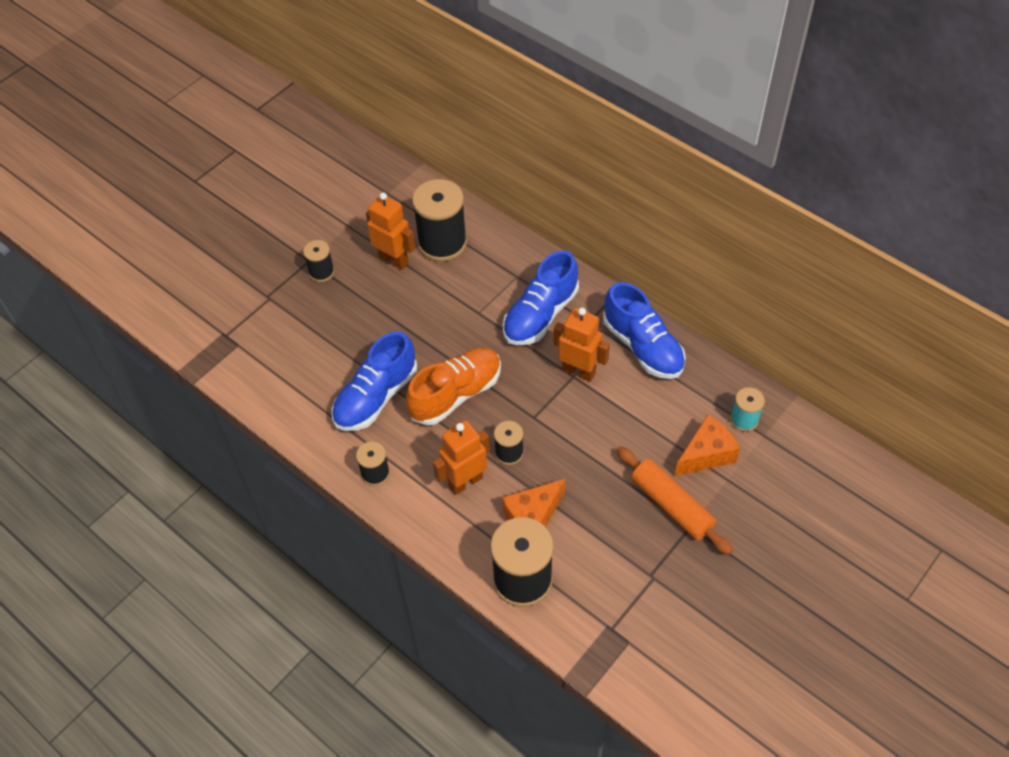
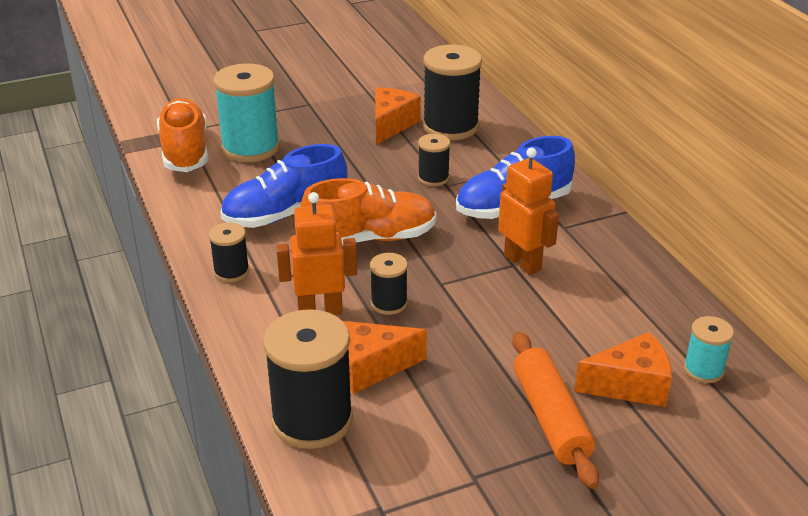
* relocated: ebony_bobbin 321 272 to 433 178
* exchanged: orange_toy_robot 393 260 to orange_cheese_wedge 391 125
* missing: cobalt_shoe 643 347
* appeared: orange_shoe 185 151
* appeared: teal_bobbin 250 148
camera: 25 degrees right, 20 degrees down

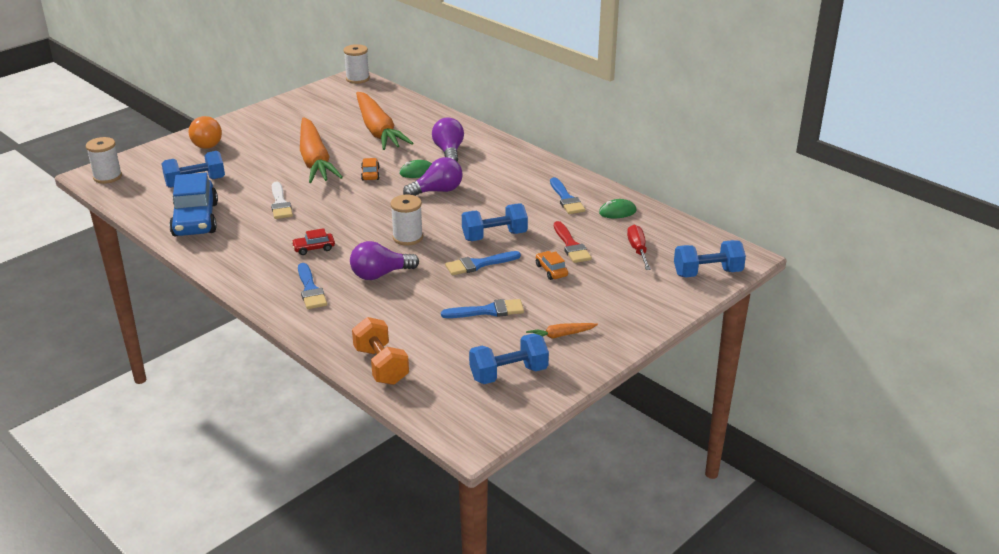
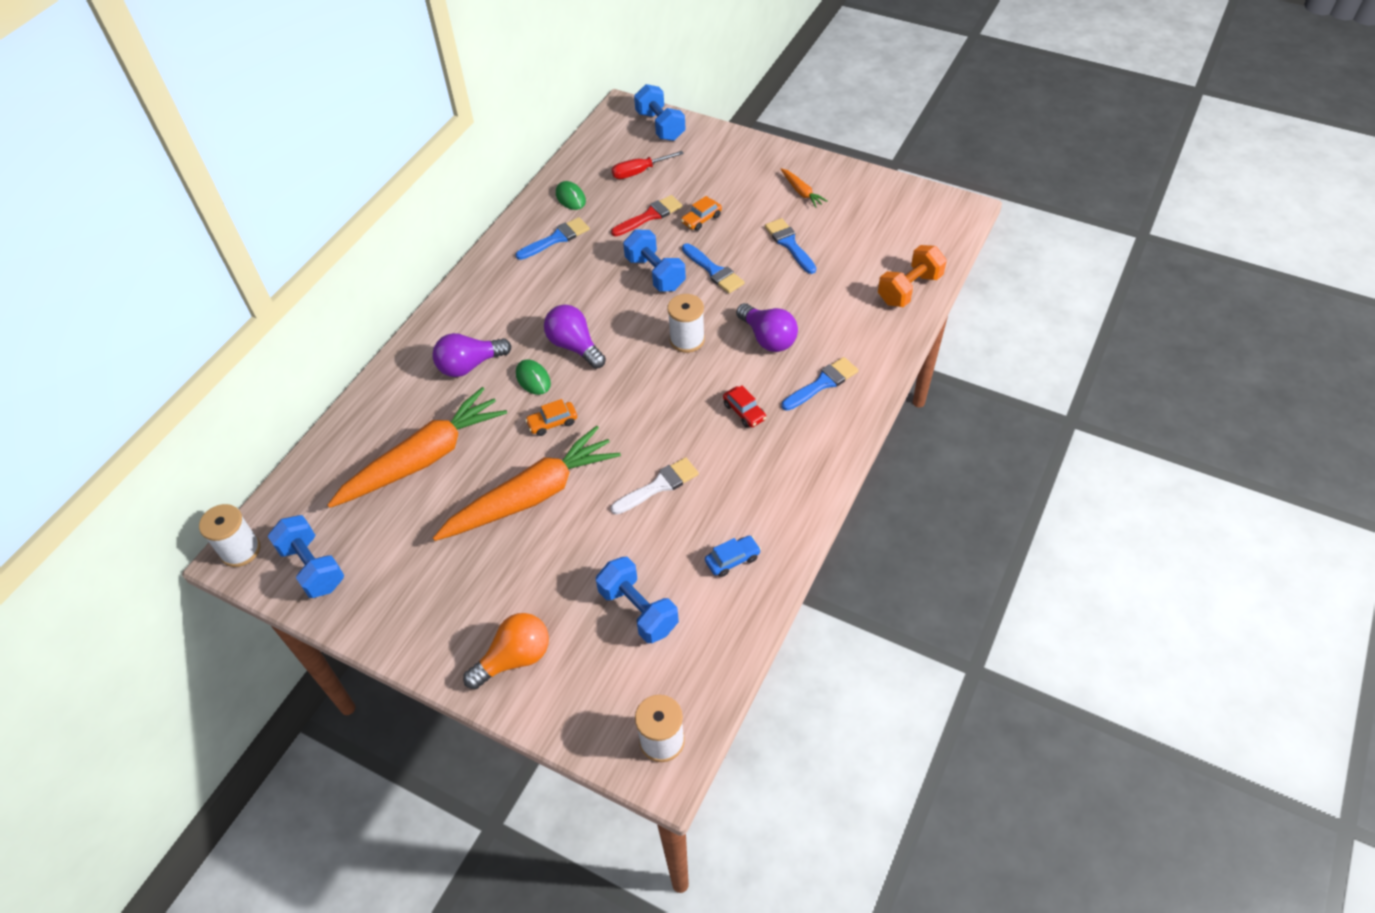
* size: cobalt_car 195 219 = 732 559 x0.44
* relocated: cobalt_hand_weight 508 374 to 313 567
camera: 105 degrees left, 20 degrees up

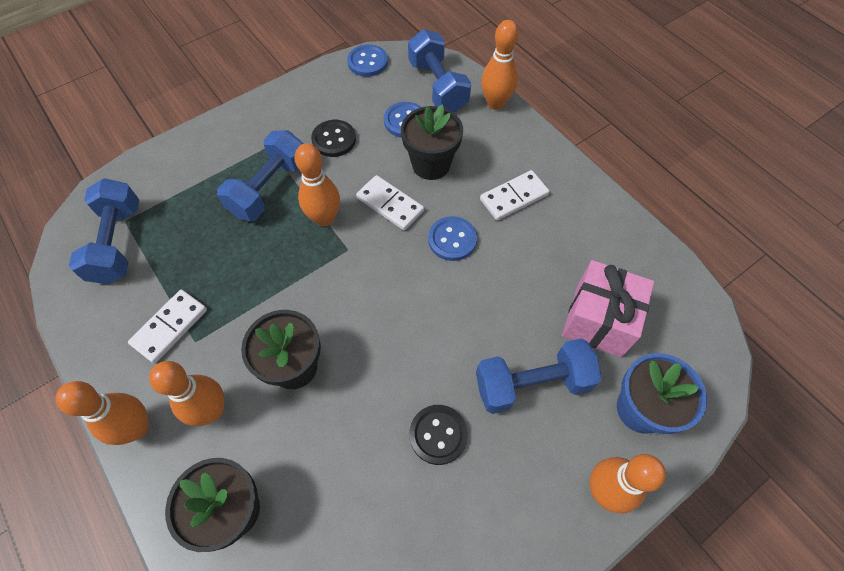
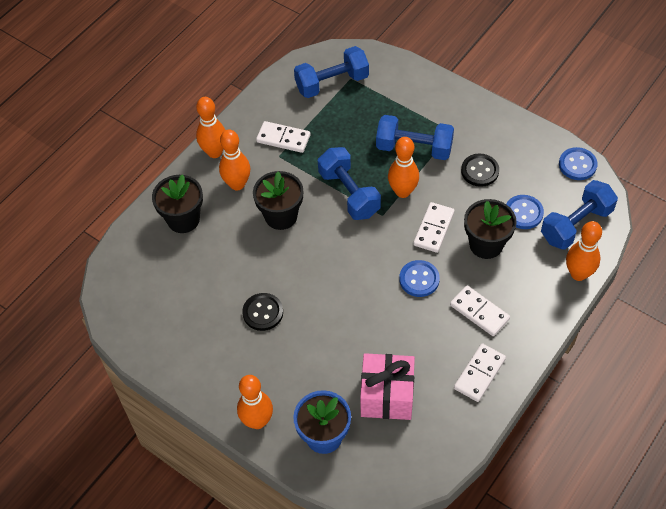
* relocated: cobalt_hand_weight 532 384 to 349 193
* appeared: snow-white_domino 479 373
camera: 75 degrees right, 5 degrees down

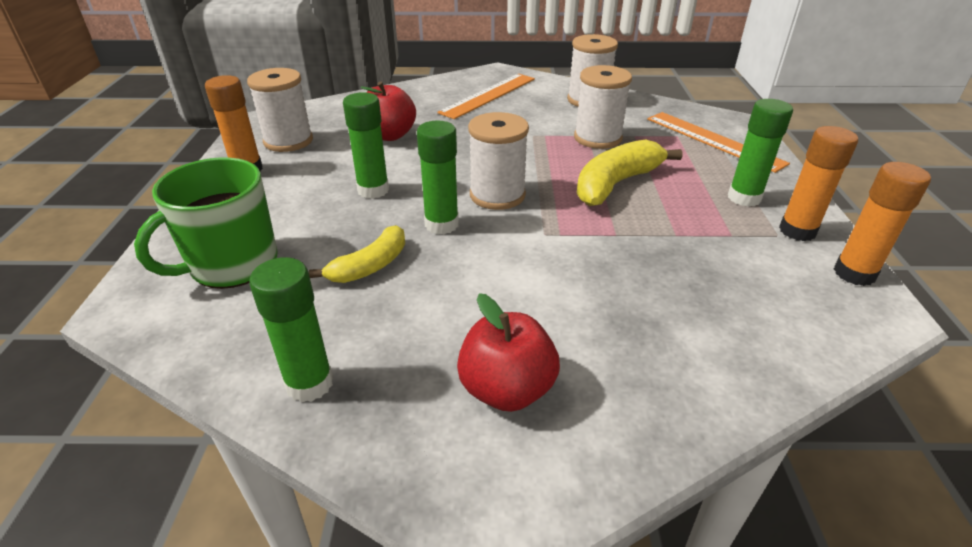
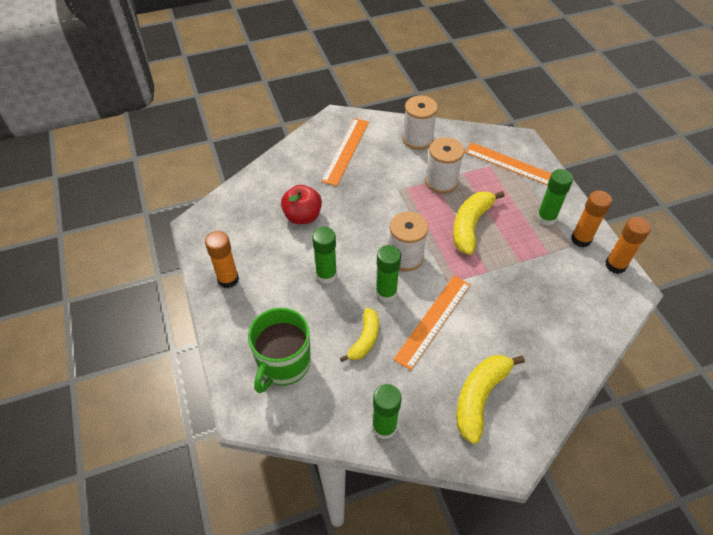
* missing: snow-white_bobbin 288 141
* exchanged: scarlet_apple 506 389 to bright_yellow_banana_fruit 479 397
* appeared: orange_straightedge 433 320
camera: 20 degrees left, 15 degrees up

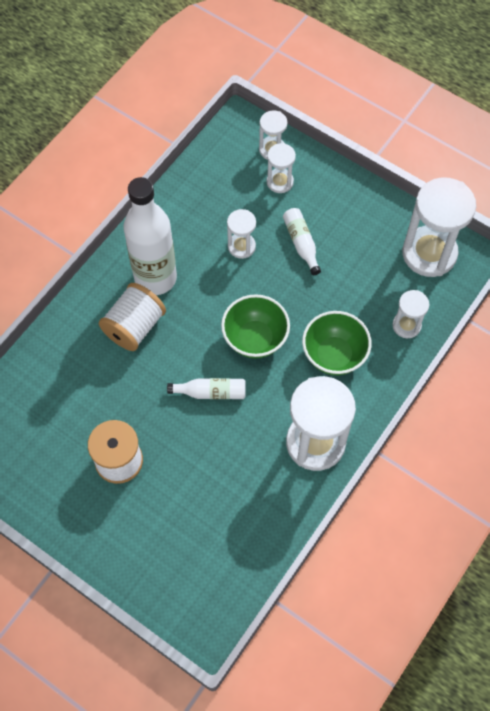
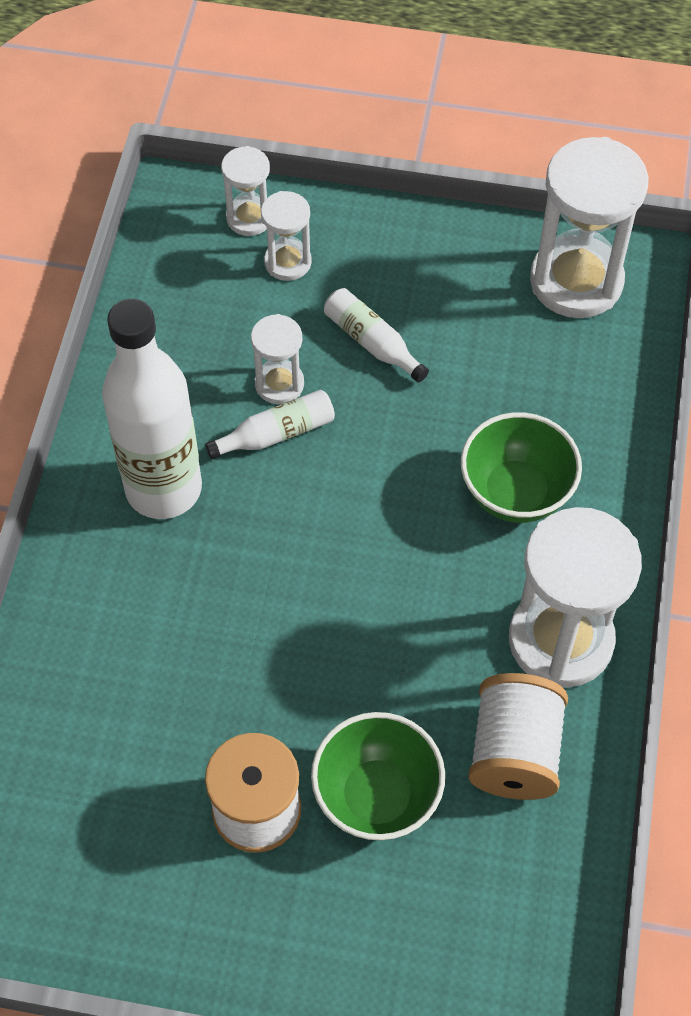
* relocated: snow-white_bobbin 134 326 to 514 752
* relocated: snow-white_flask 211 392 to 276 434
* relocated: green_serving_bowl 255 339 to 377 796
* missing: snow-white_hourglass 406 325
camera: 25 degrees left, 5 degrees down

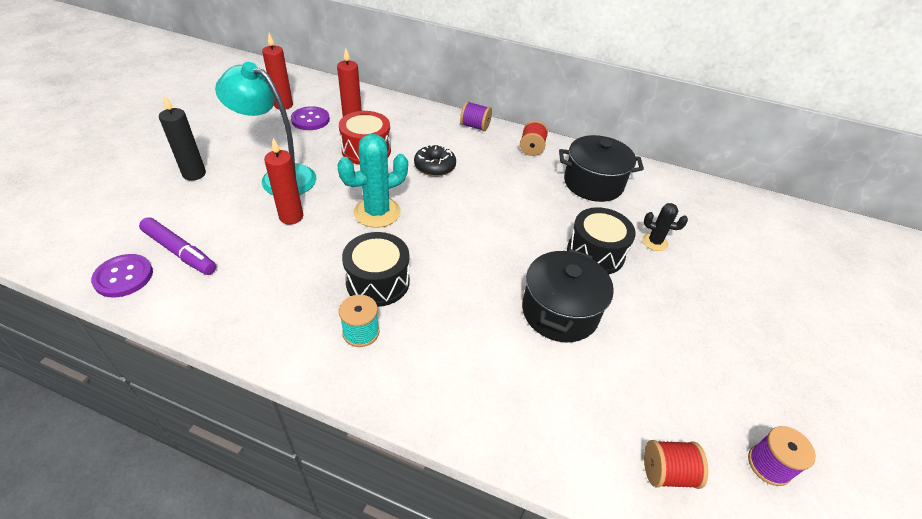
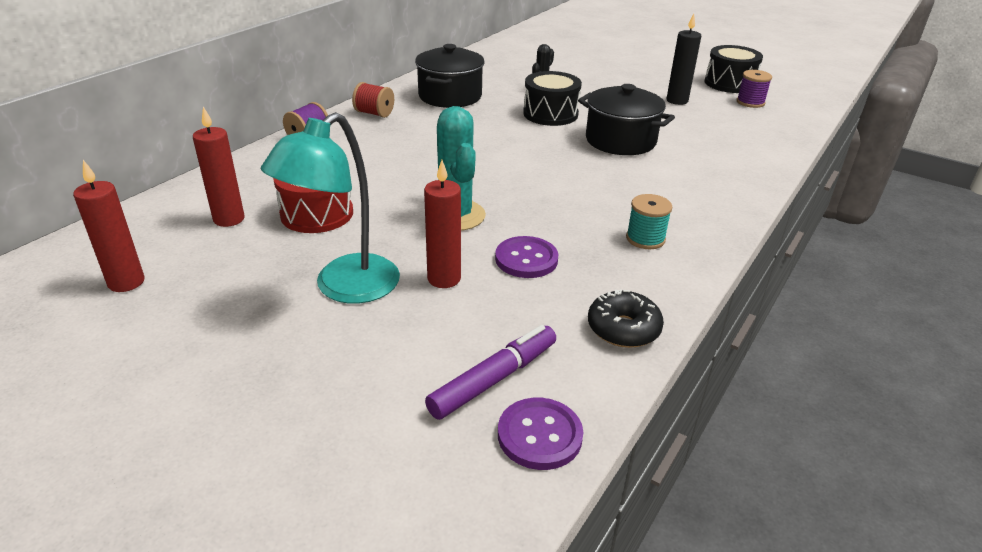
* relocated: ebony_pillar_candle 194 174 to 677 101
* relocated: purple_shirt_button 310 120 to 526 259
* relocated: ebony_drum 378 282 to 729 83
* relocated: ebony_glazed_donut 435 167 to 623 329
* missing: scarlet_bobbin 667 472
camera: 75 degrees left, 10 degrees down

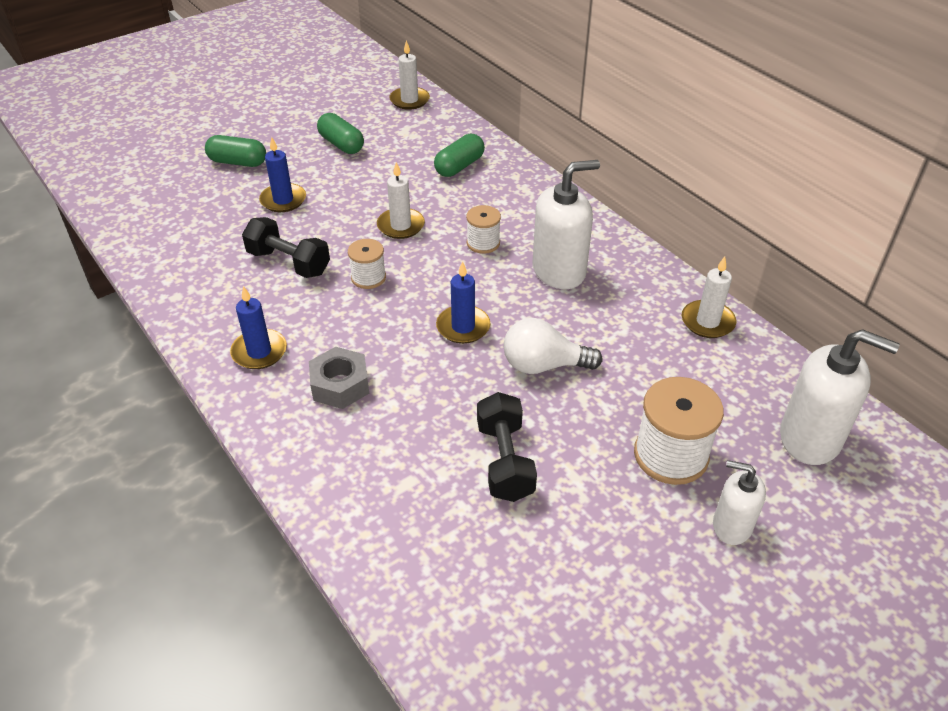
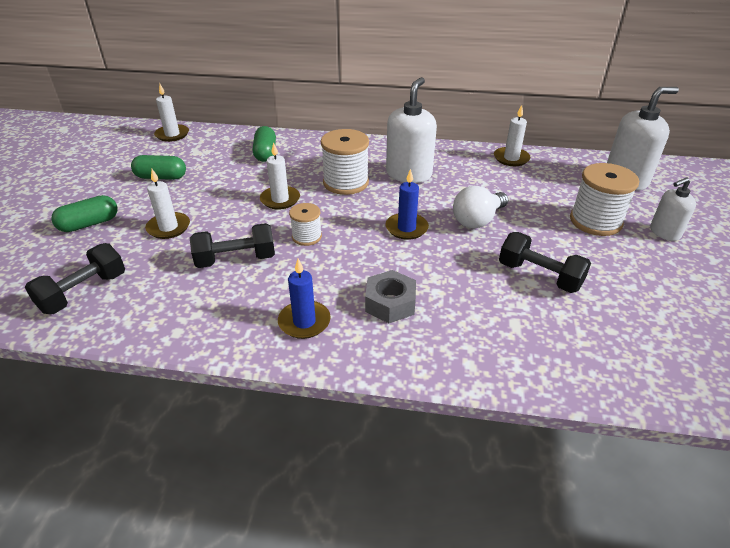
* colour: cobalt_pillar_candle 283 200 to snow-white_pillar_candle 168 227
* size: snow-white_bobbin 483 243 = 346 183 x1.75
* appeared: ebony_hand_weight 84 292
camera: 45 degrees left, 5 degrees down

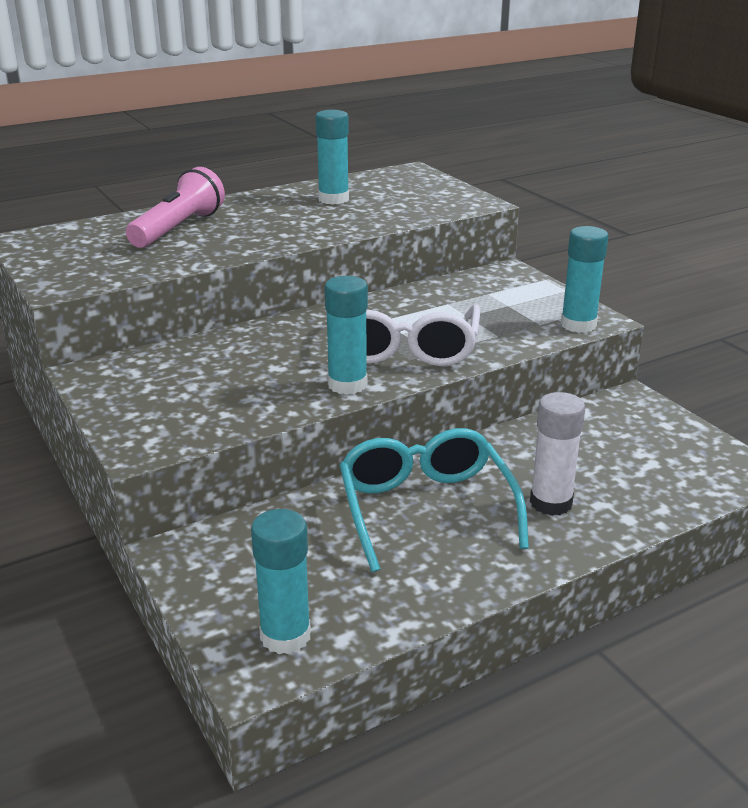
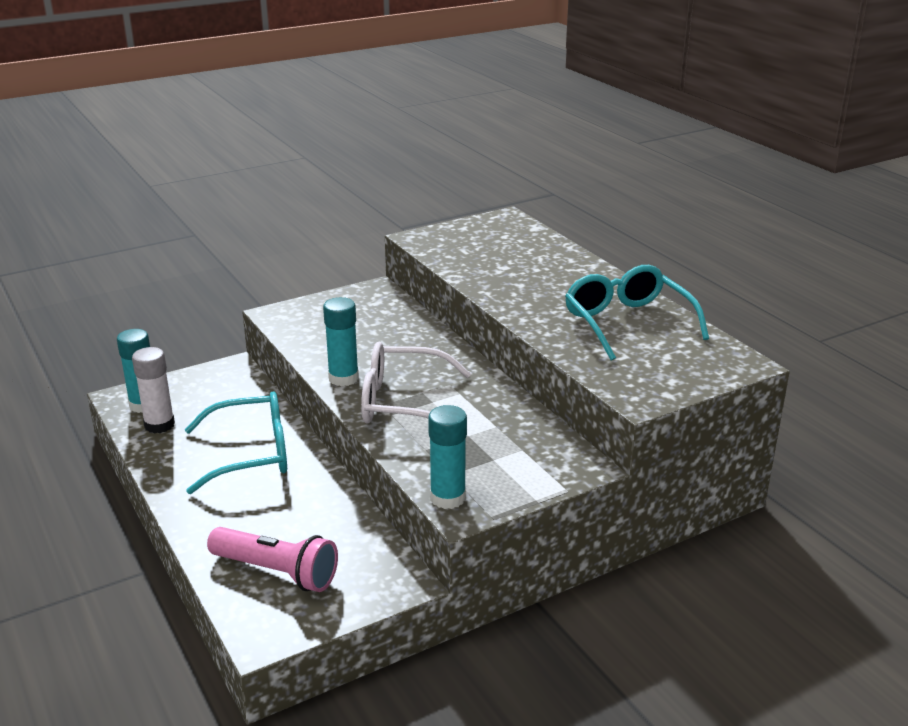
* relocated: rosy_flashlight 178 229 to 276 572
* exchanged: teal_glue_stick 333 199 to teal_spectacles 627 323
* relocated: snow-white_glue_stick 551 503 to 159 425
camera: 90 degrees right, 0 degrees up

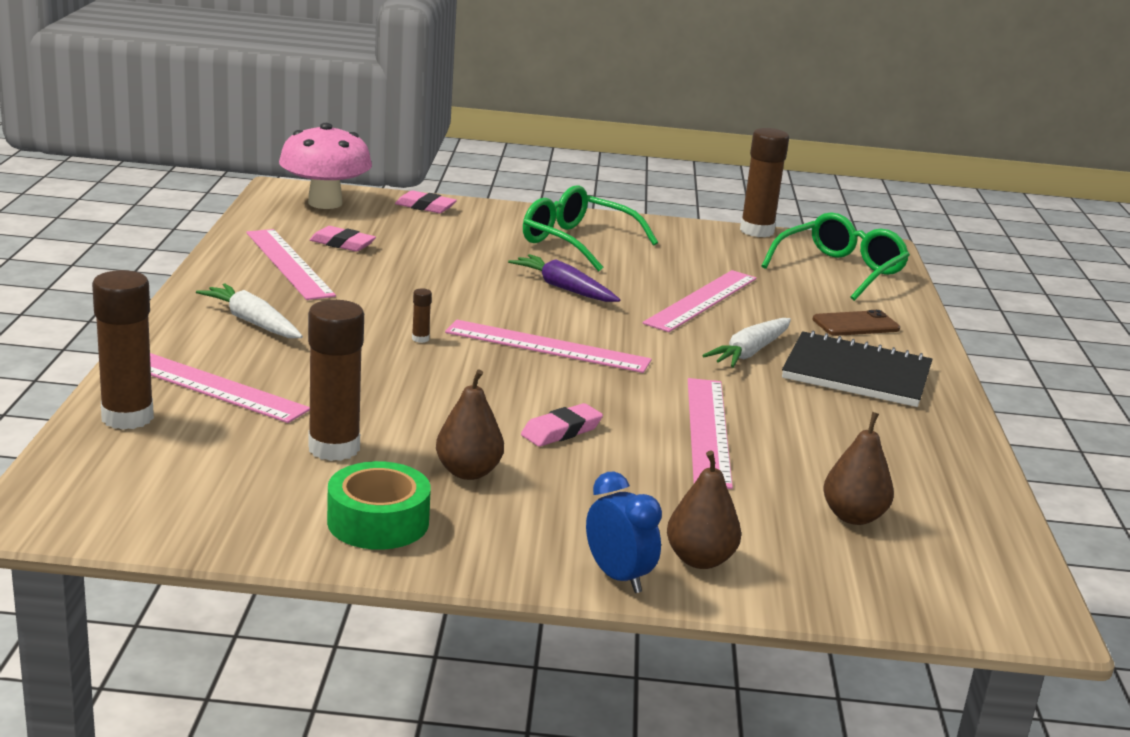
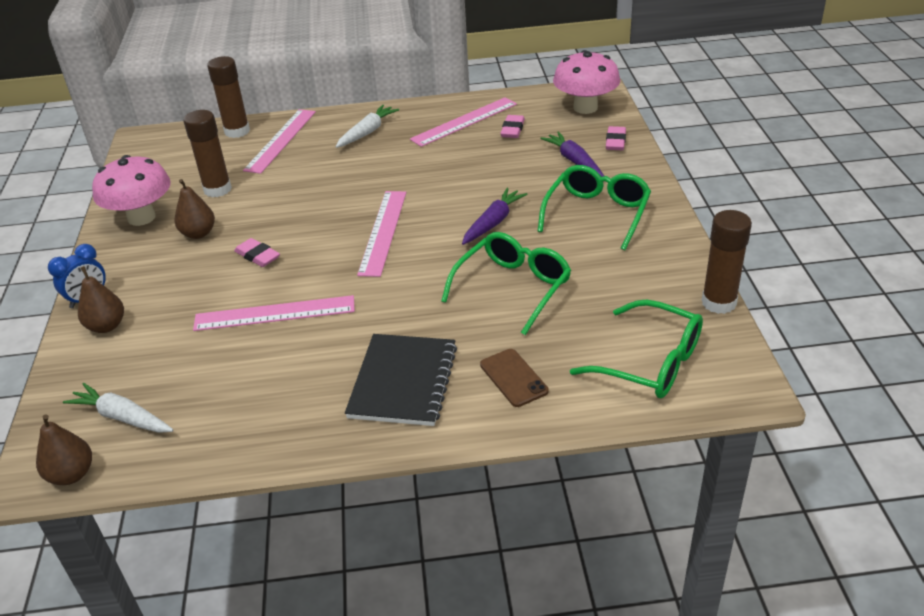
* exchanged: green_roll_of_tape 378 522 to rosy_toadstool 141 217
* missing: brown_glue_stick 420 339
* exchanged: rosy_straightedge 702 300 to green_spectacles 513 287
* relocated: snow-white_root_vegetable 750 352 to 122 417
* relocated: brown_pear_fruit 853 517 to 71 474
* appeared: purple_root_vegetable 574 161
camera: 85 degrees right, 15 degrees up

